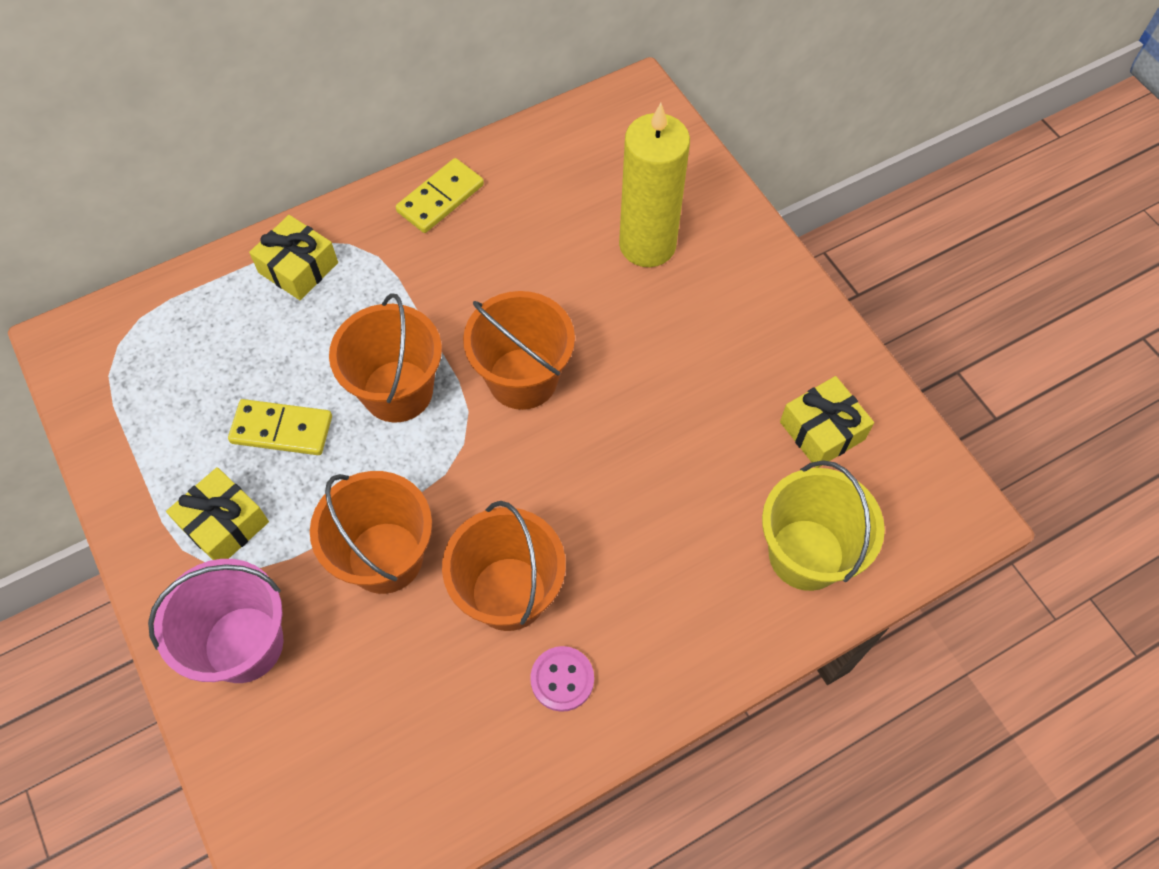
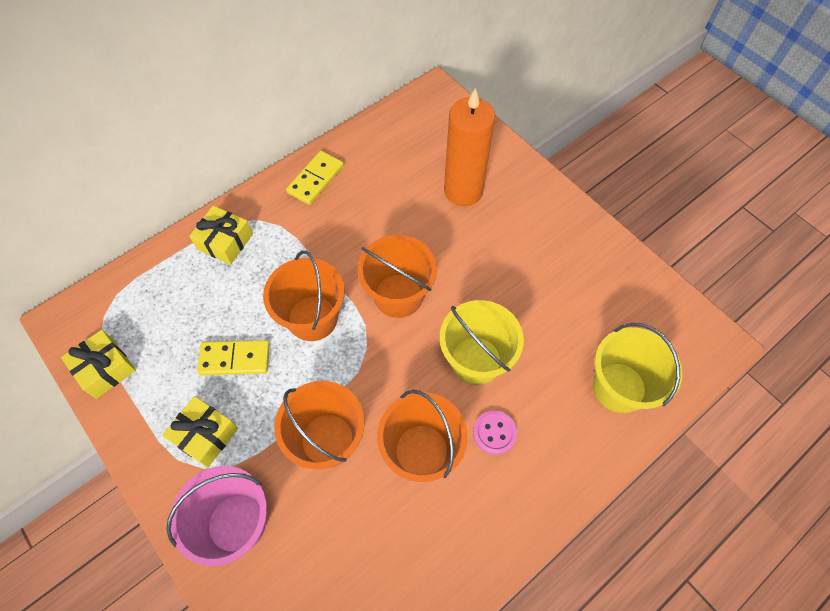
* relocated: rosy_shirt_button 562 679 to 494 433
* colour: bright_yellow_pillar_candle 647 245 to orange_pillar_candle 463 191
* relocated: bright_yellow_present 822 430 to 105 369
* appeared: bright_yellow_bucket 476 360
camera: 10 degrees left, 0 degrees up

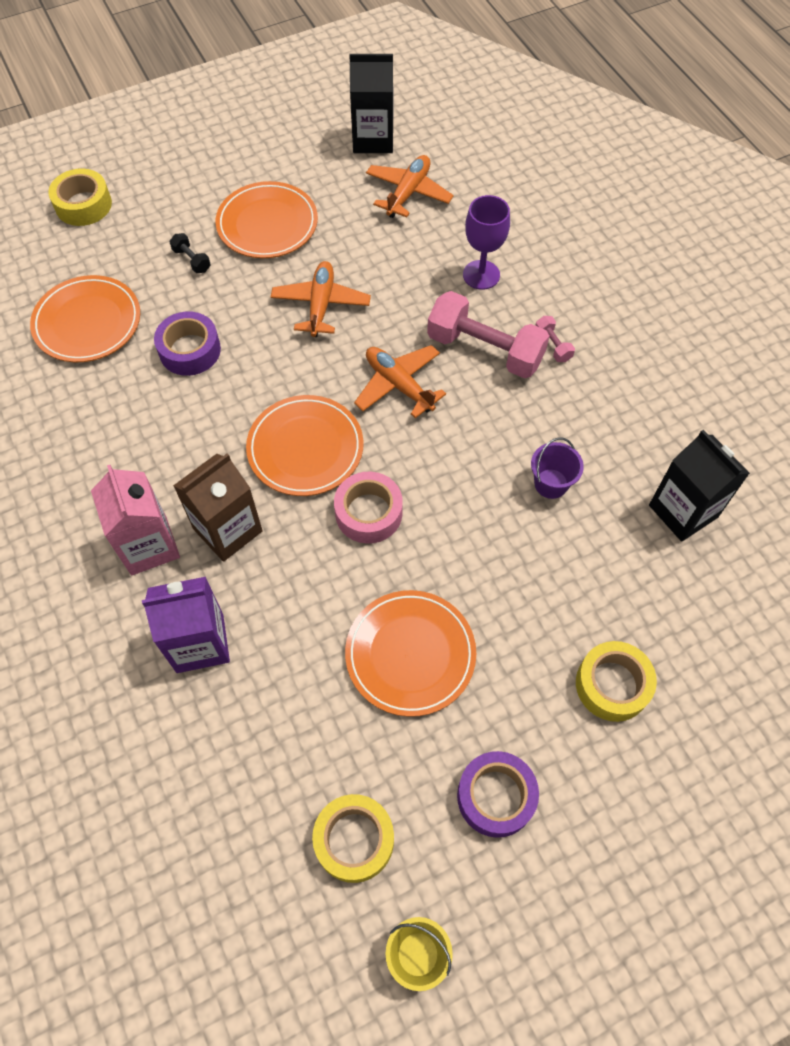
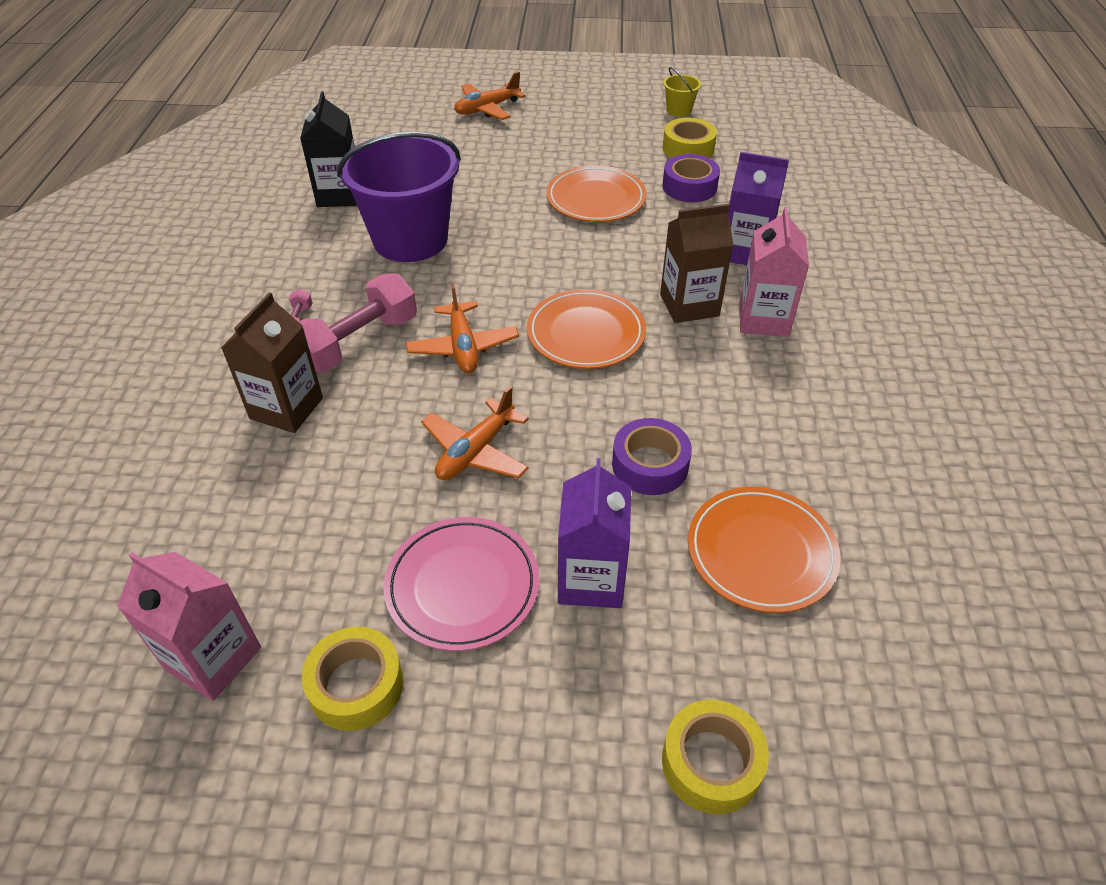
* exchanged: ebony_hand_weight 192 260 to purple_juice_carton 591 579
* colour: orange_flat_dish 267 224 to rosy_flat_dish 462 586
* missing: rosy_roll_of_tape 368 513
* colour: ebony_juice_carton 373 139 to rosy_juice_carton 213 658
* relocated: orange_plane 408 193 to 487 109
* spun: rosy_hand_weight 485 350 = 358 342 75 degrees clockwise
* relocated: purple_roll_of_tape 496 796 to 689 187
* exchanged: purple_goblet 481 275 to brown_juice_carton 286 408
* size: purple_bucket 551 483 = 410 240 x2.47
* relocated: bright_yellow_roll_of_tape 612 685 to 356 685
camera: 150 degrees left, 15 degrees down

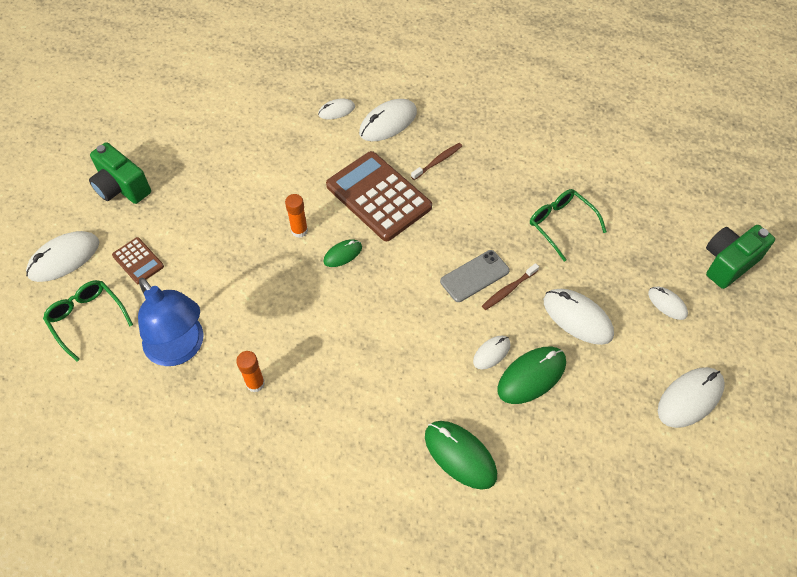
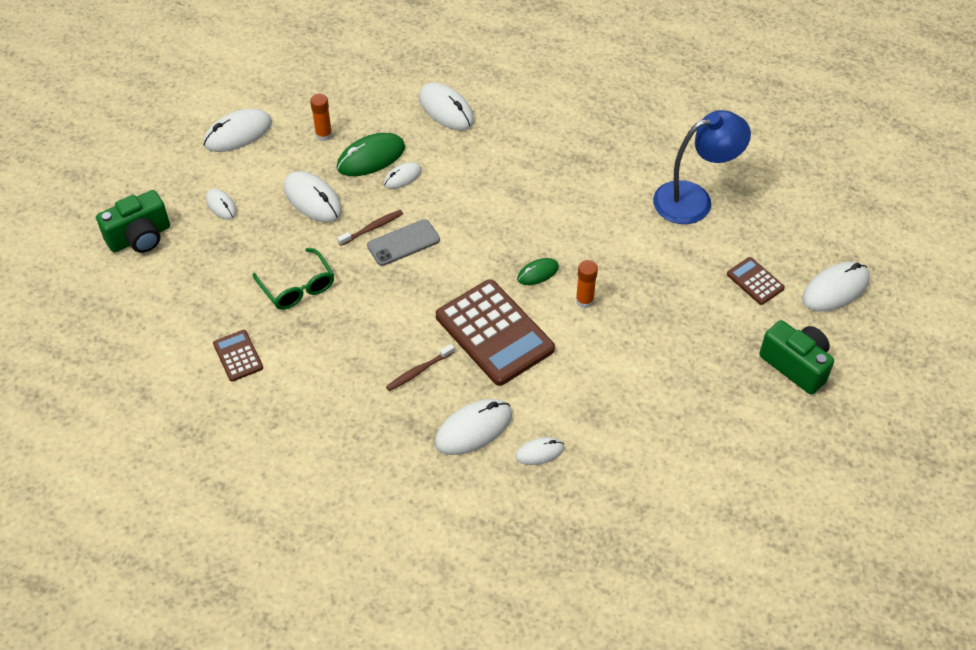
* missing: green_spectacles 87 319
* spun: cobalt_lamp 180 349 = 694 199 105 degrees clockwise
* relocated: orange_glue_stick 255 383 to 324 135
* colour: green_PC_mouse 460 455 to snow-white_PC_mouse 446 109
* appeared: brown_adding_machine 238 356
camera: 175 degrees left, 5 degrees down

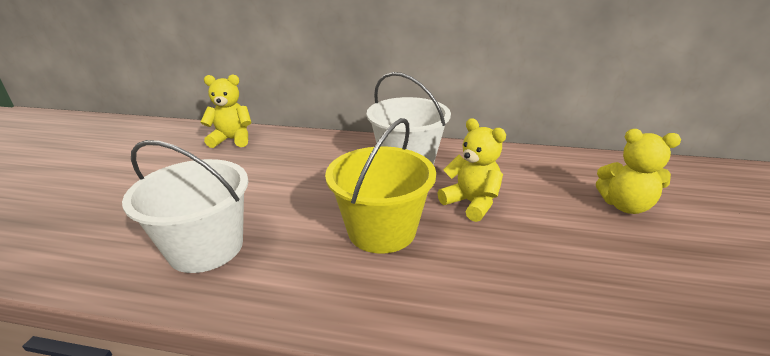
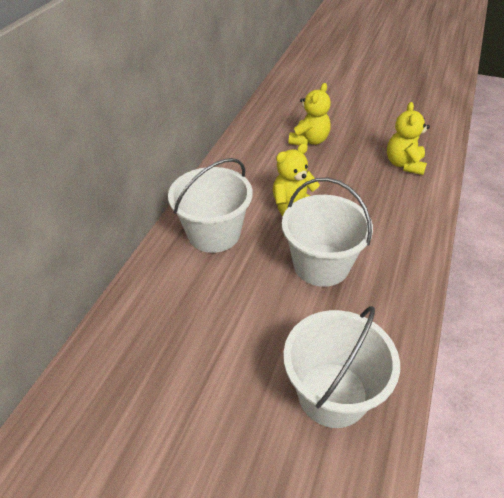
* relocated: bright_yellow_teddy 232 140 to 404 164
* colour: bright_yellow_bucket 381 230 to snow-white_bucket 321 265
camera: 80 degrees left, 15 degrees up

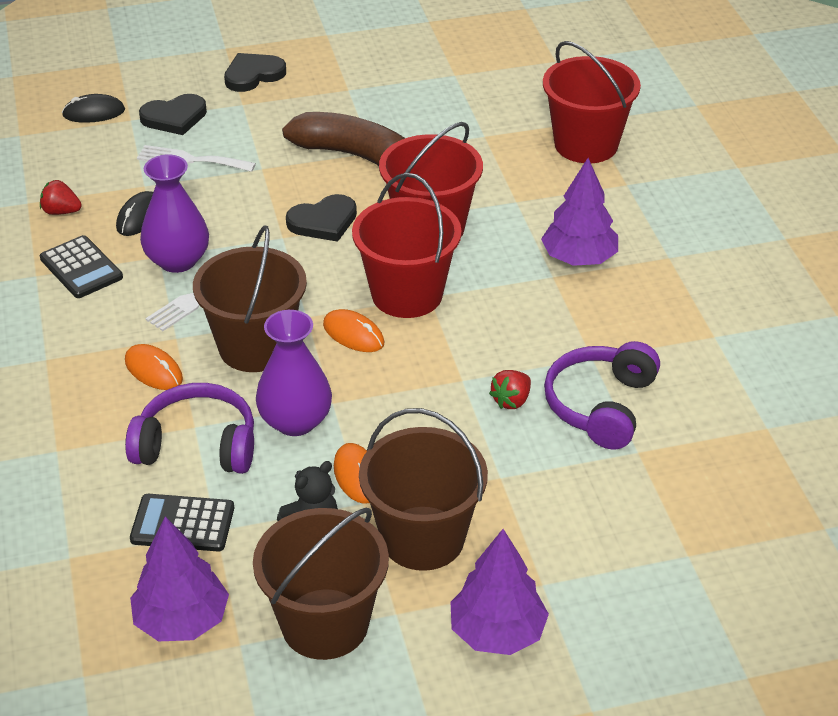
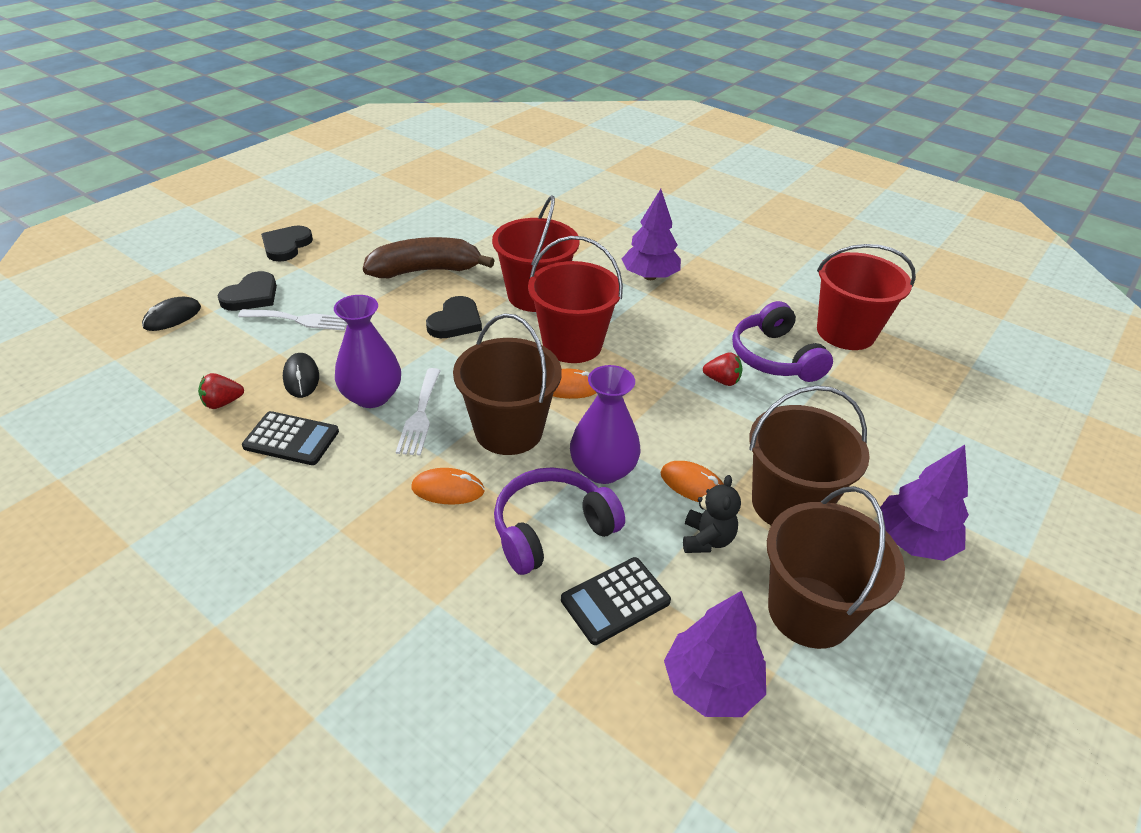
* spun: snow-white_dinner_fork 190 160 = 300 320 150 degrees counterclockwise
* spun: scarlet_strawberry 511 401 = 722 380 75 degrees counterclockwise
* relocated: scarlet_bucket 586 144 to 845 332
camera: 40 degrees left, 0 degrees up

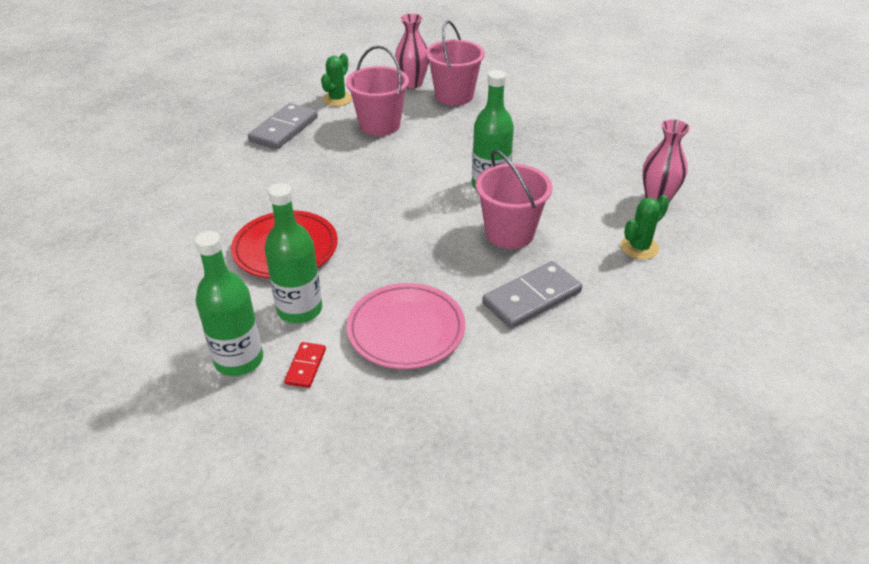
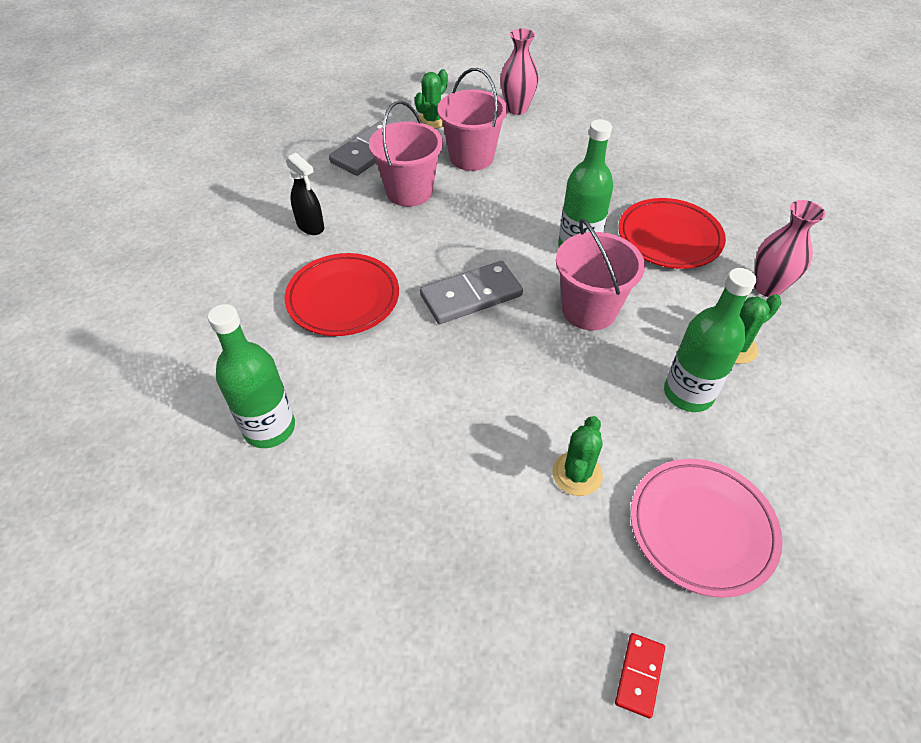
* relocated: green_flask 300 309 to 688 393
* relocated: scarlet_domino 306 366 to 639 675
* relocated: rosy_flat_dish 406 330 to 701 528
* relocated: rosy_bucket 454 96 to 409 192
* relocated: gray_domino 532 298 to 471 296
* appeared: ebony_spray_bottle 311 226
* appeared: green_saguaro_cactus 577 474
* appeared: scarlet_flat_dish 669 238
camera: 10 degrees right, 10 degrees up

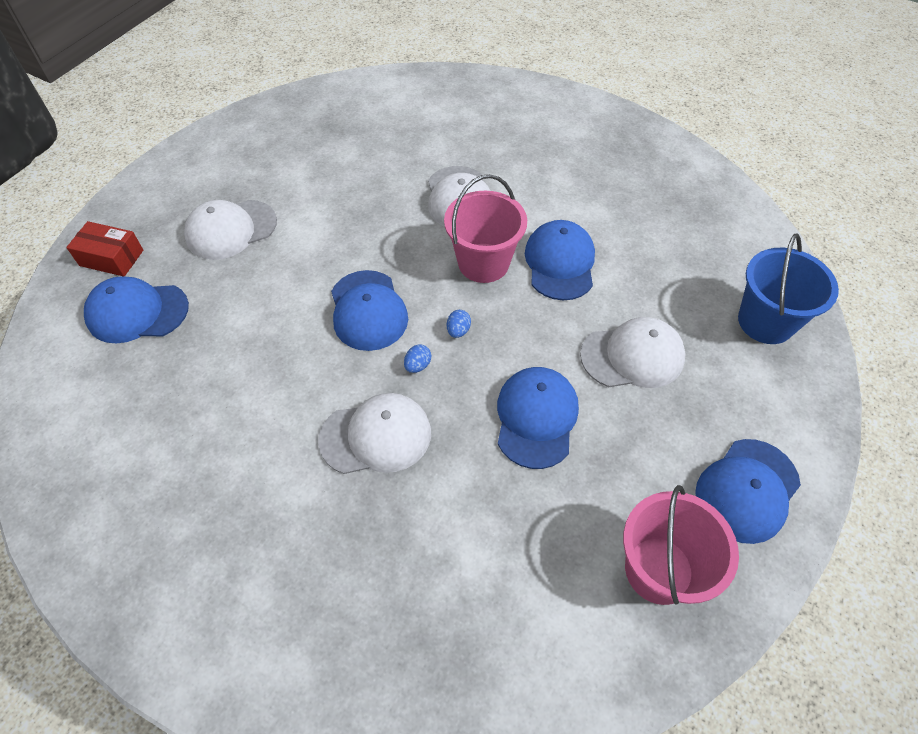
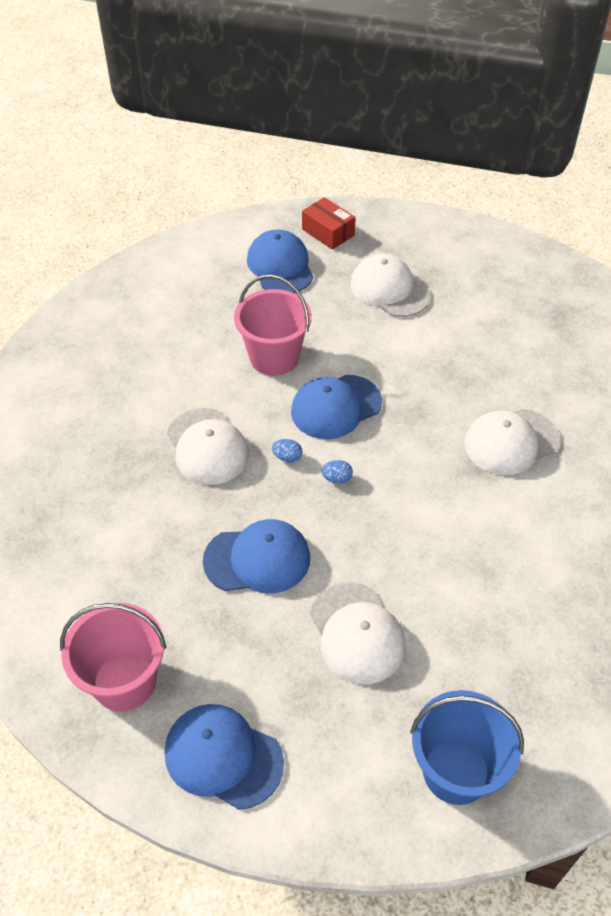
* spun: scarlet_package 111 258 = 328 232 45 degrees counterclockwise
* relocated: rosy_bucket 483 263 to 274 357
* missing: cobalt_peaked_cap 560 263
camera: 75 degrees right, 5 degrees down

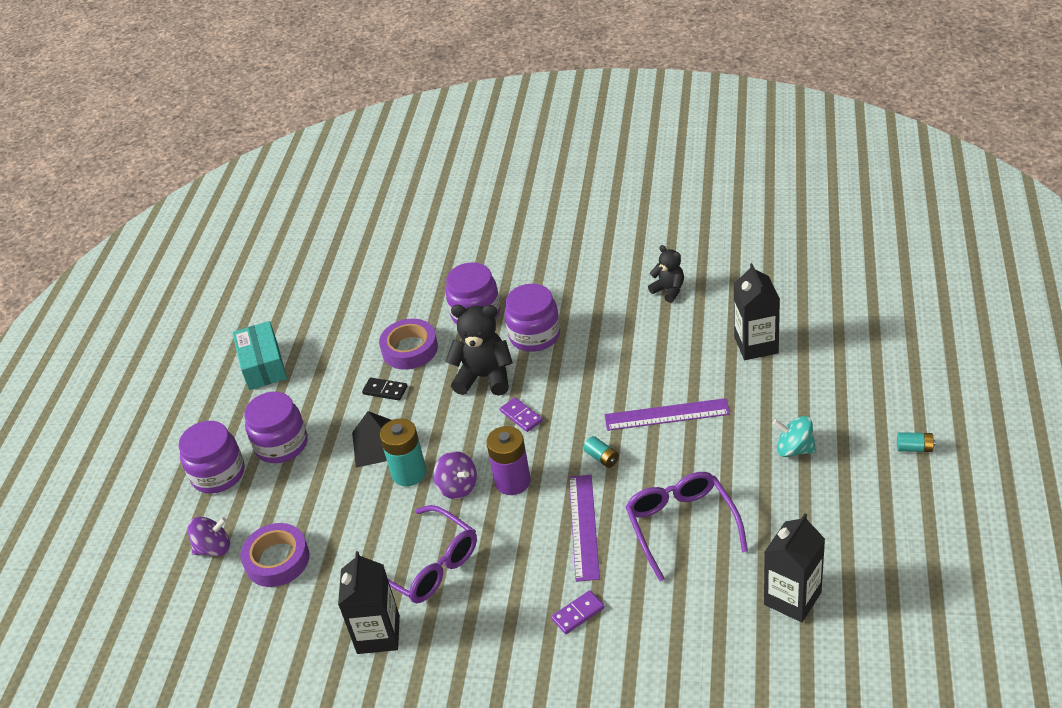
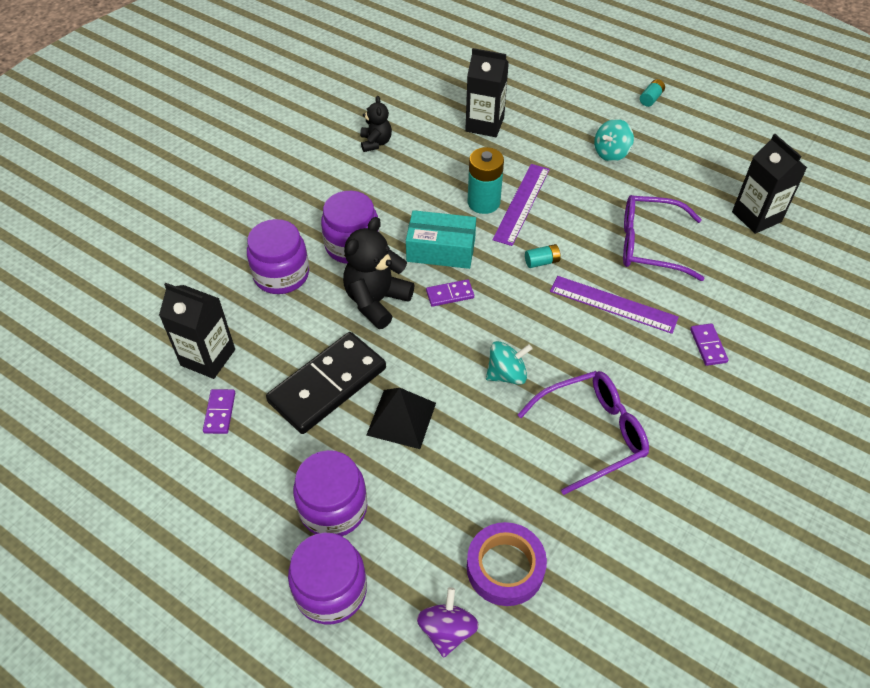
* relocated: teal_package 263 365 to 441 250
* relocated: ebony_juice_carton 378 634 to 208 357
* size: ebony_domino 385 390 = 328 385 x2.33
* missing: purple_roll_of_tape 410 349
* relocated: teal_battery 409 473 to 483 202
* colour: purple_whirligig 457 487 to teal_whirligig 506 374
* missing: purple_battery 512 481
* spun: ebony_teddy 668 290 = 376 142 105 degrees clockwise
* appeared: purple_domino 219 412
camera: 70 degrees left, 10 degrees up

